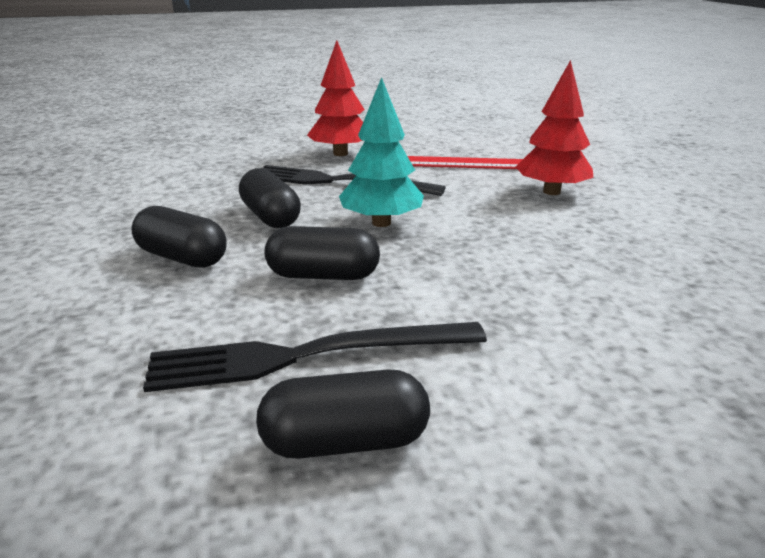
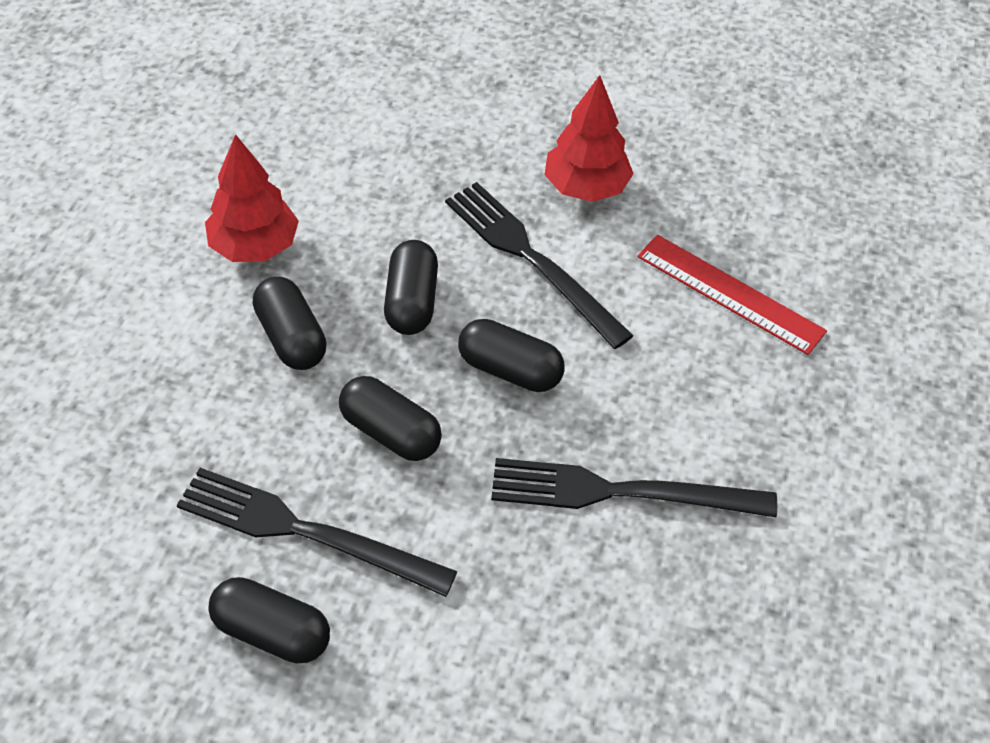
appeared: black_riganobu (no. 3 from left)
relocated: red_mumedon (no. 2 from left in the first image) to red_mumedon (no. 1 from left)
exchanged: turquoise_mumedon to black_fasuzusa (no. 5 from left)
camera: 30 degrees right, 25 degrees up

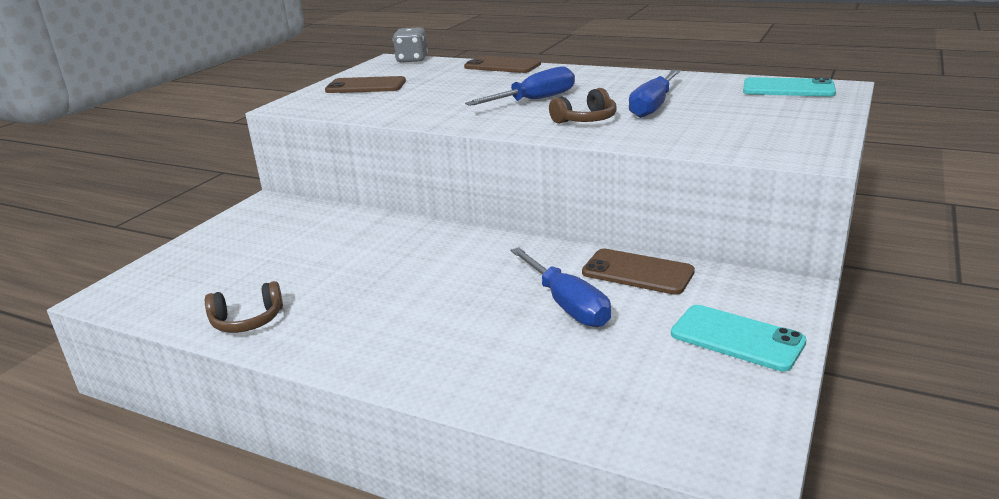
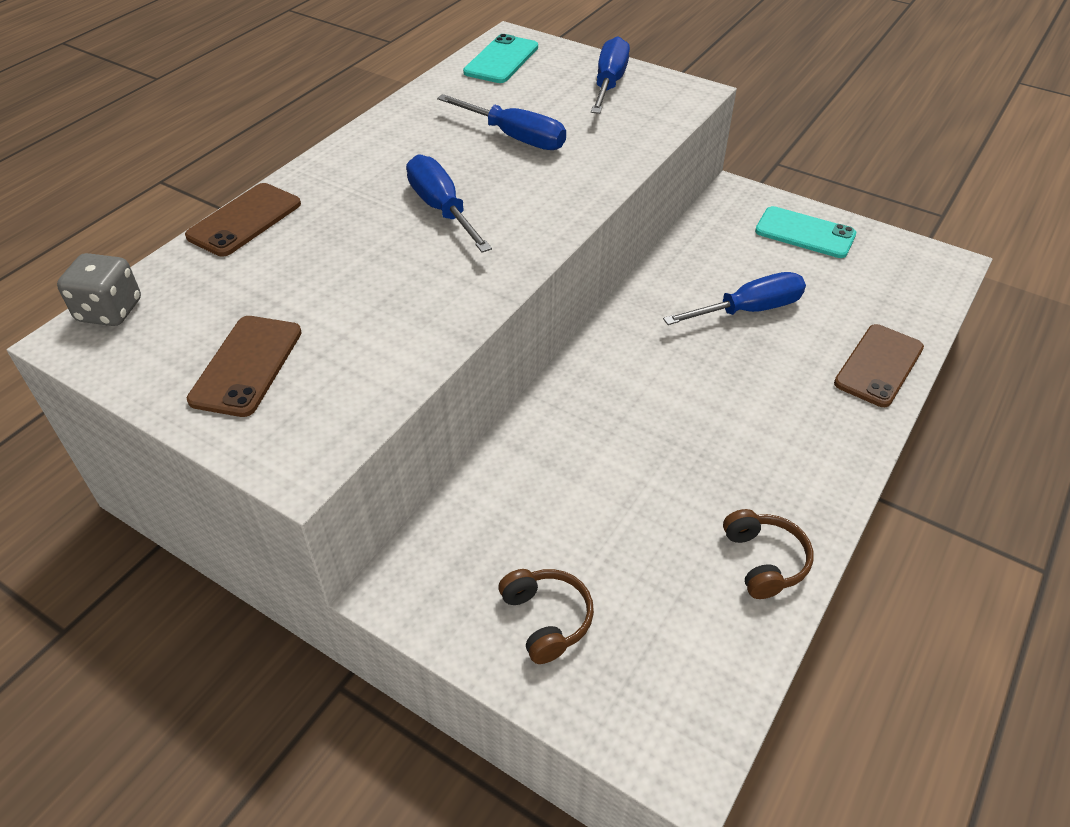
appeared: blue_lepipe (no. 3 from left)
relocated: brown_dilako (no. 2 from left in the first image) to brown_dilako (no. 1 from left); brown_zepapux (no. 3 from left)
spun: turquoise_zepapux (no. 1 from left in the first image) 75 degrees clockwise
camera: 85 degrees left, 20 degrees up

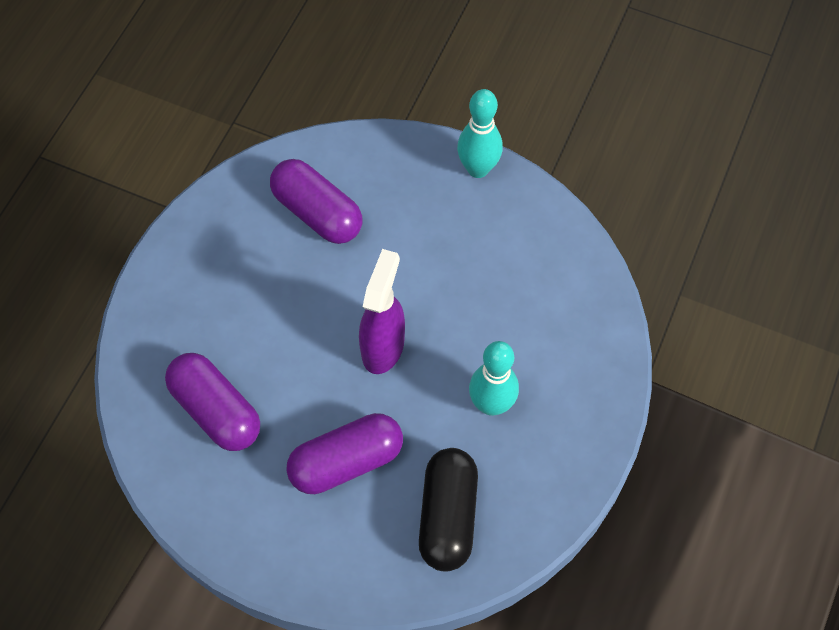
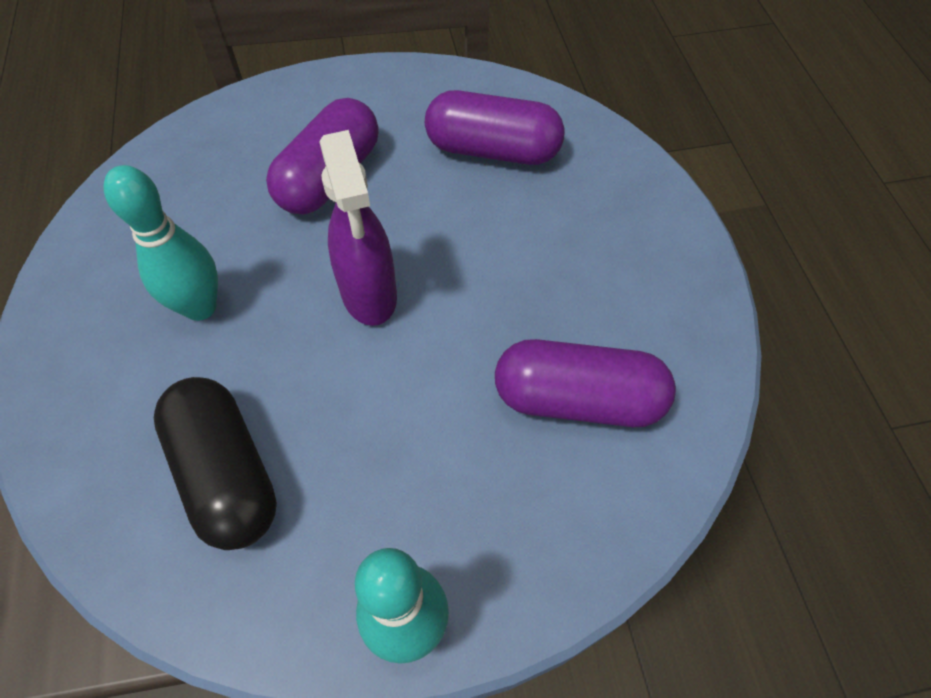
relocated: black_fasuzusa
camera: 145 degrees right, 5 degrees down

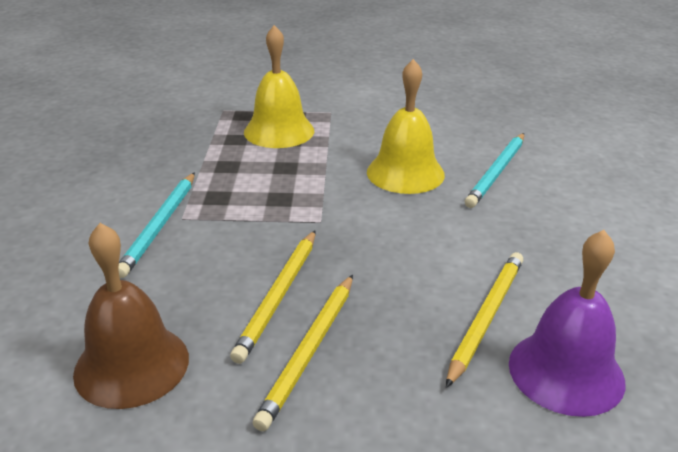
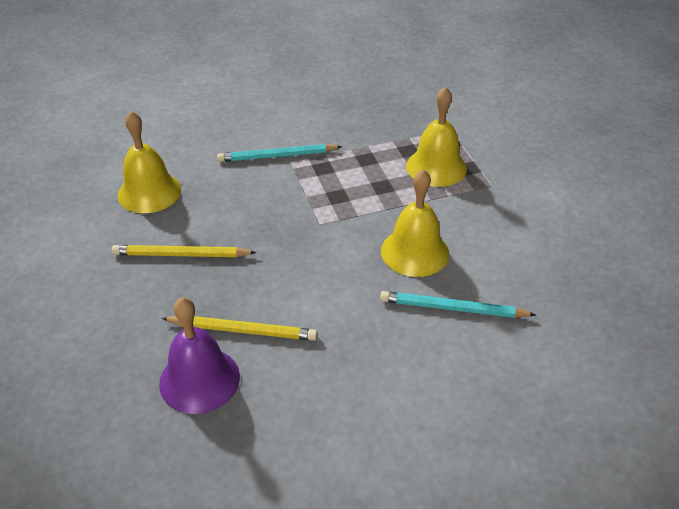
missing: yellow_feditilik (no. 1 from left)
colour: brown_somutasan to yellow_somutasan (no. 1 from left)
camera: 70 degrees right, 10 degrees up

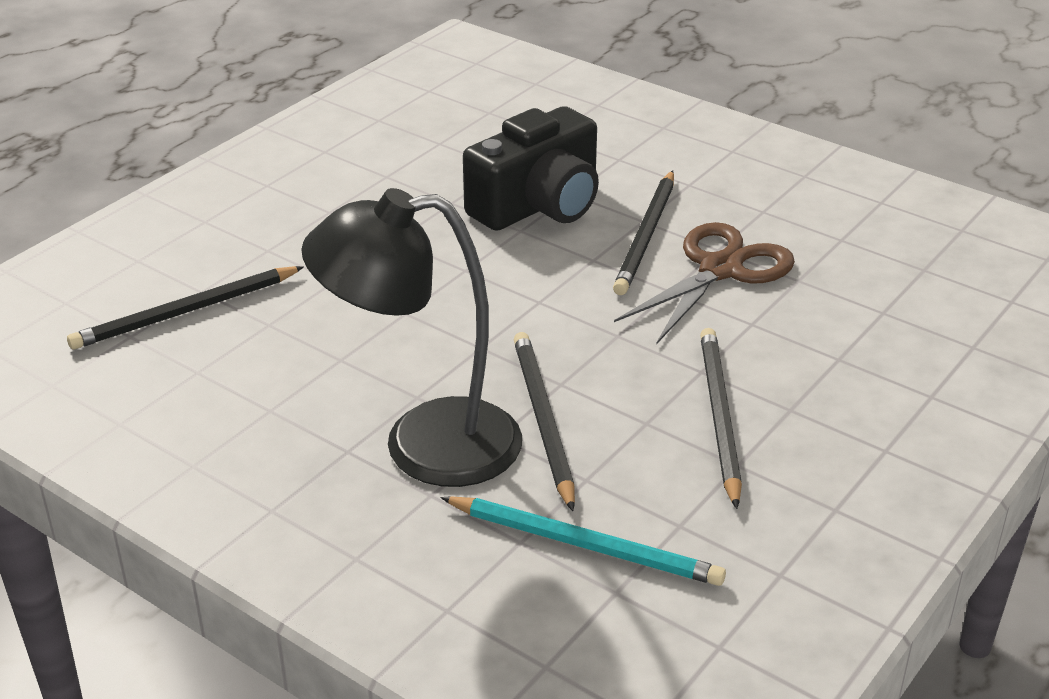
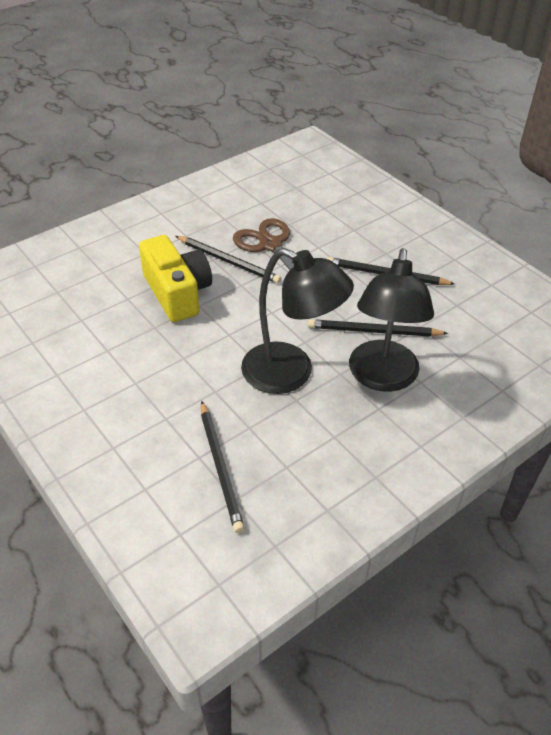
missing: turquoise_feditilik
appeared: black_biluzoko (no. 1 from left)
colour: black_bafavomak to yellow_bafavomak
camera: 75 degrees left, 10 degrees up

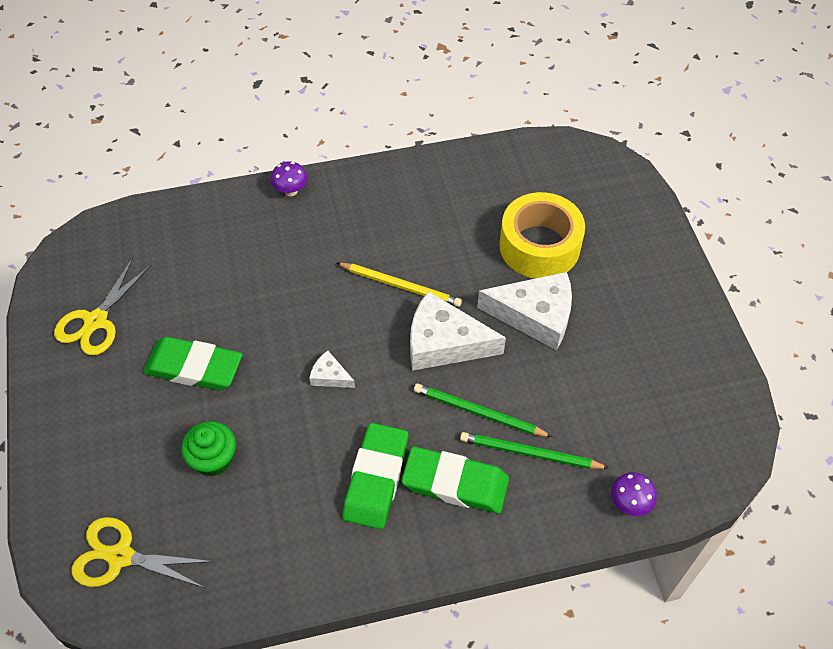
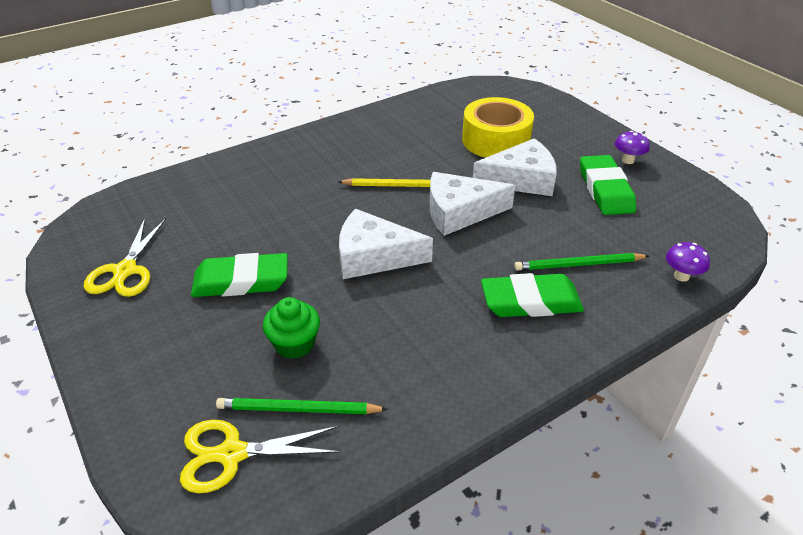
relocated: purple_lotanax (no. 1 from left); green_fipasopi (no. 2 from left in the first image) to green_fipasopi (no. 3 from left); green_feditilik (no. 1 from left)
size: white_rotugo (no. 1 from left) x2.13
camera: 20 degrees left, 15 degrees down

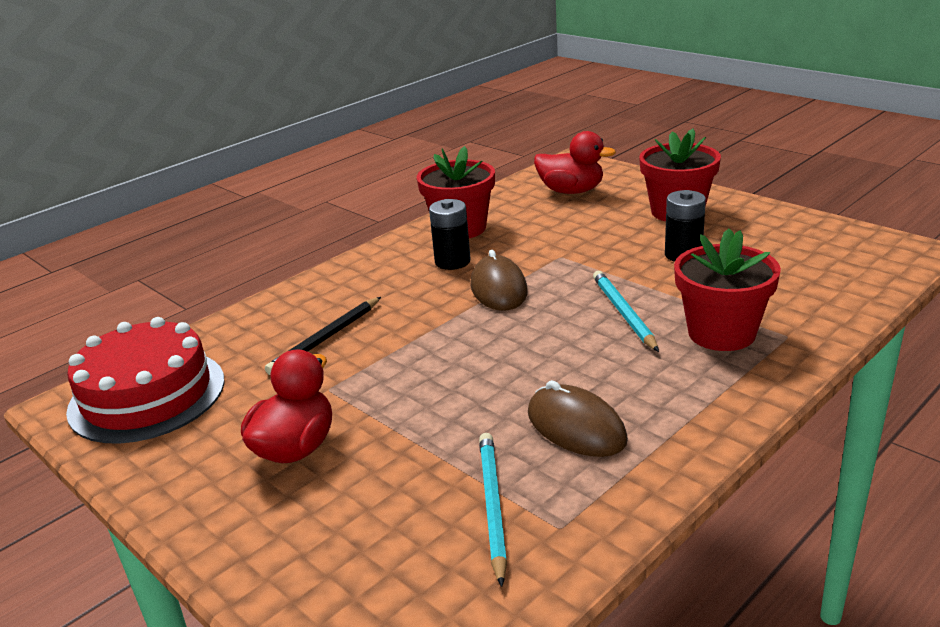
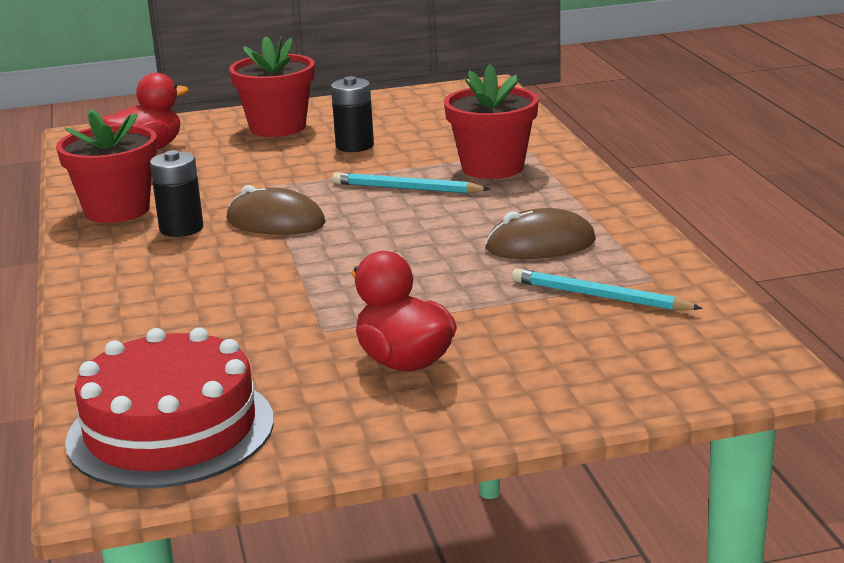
missing: black_feditilik
camera: 60 degrees left, 5 degrees down

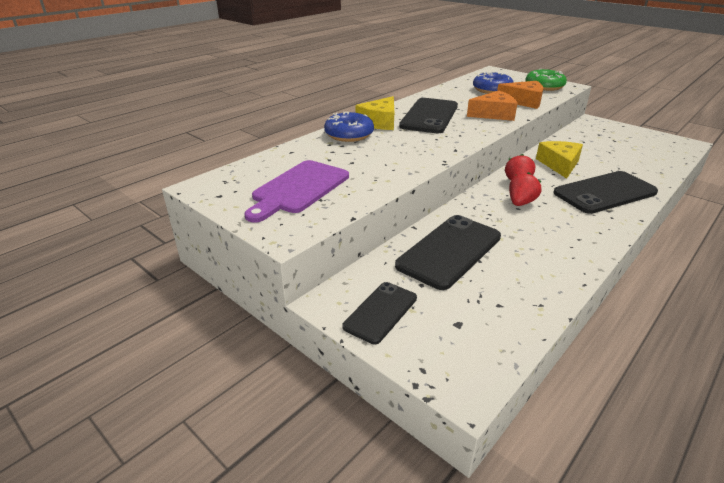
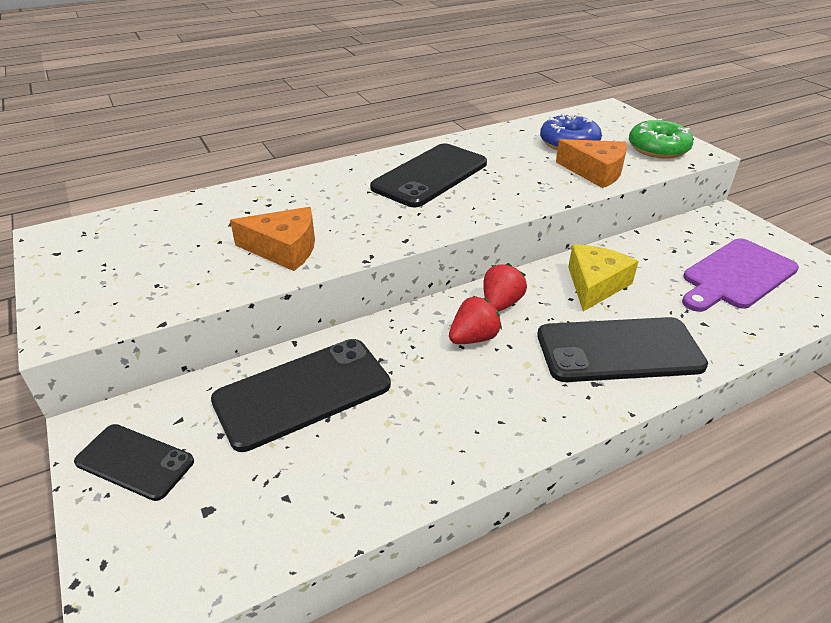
missing: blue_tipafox (no. 1 from left); yellow_rotugo (no. 1 from left)
relocated: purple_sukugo; orange_rotugo (no. 1 from left)
spun: black_zepapux (no. 1 from left) 60 degrees clockwise
camera: 20 degrees right, 5 degrees up

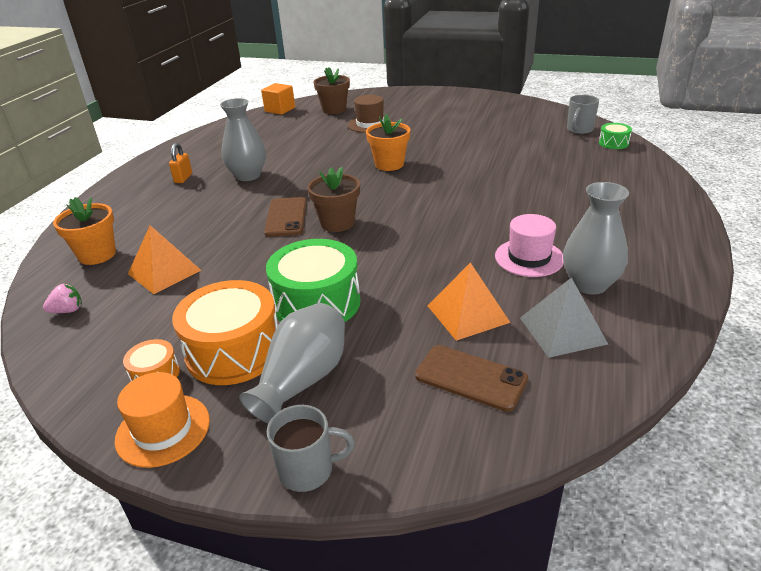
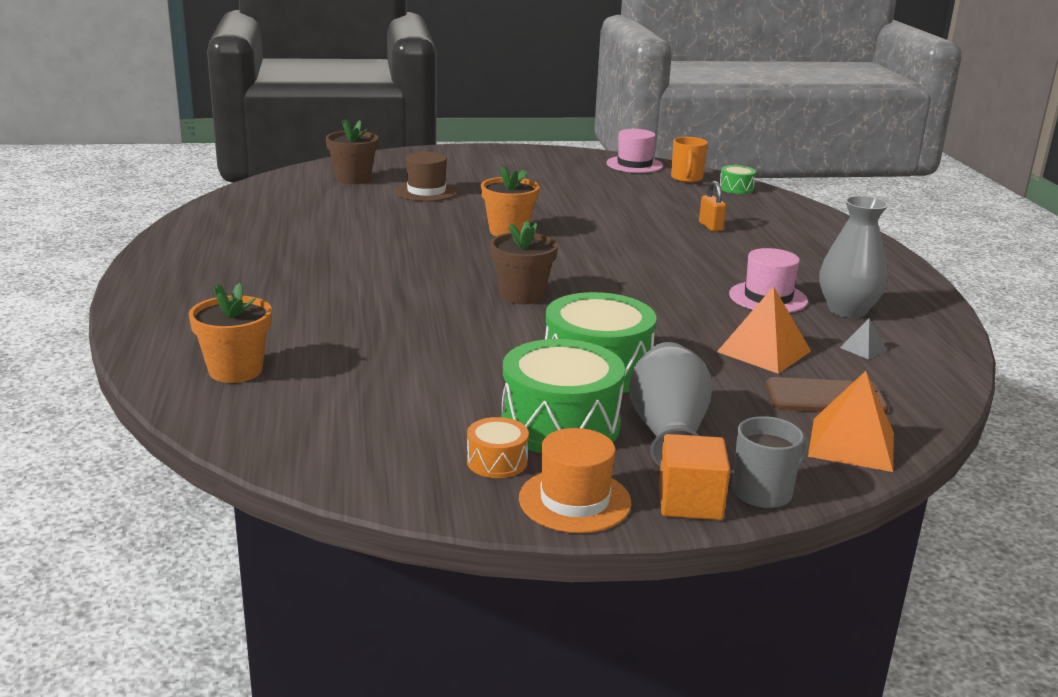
missing: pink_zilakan; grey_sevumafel (no. 1 from left); brown_zepapux (no. 1 from left)
appeared: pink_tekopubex (no. 1 from left)
relocated: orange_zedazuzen (no. 1 from left in the first image) to orange_zedazuzen (no. 2 from left); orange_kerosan; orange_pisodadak
colour: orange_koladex (no. 2 from left) to green_koladex (no. 1 from left); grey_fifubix (no. 2 from left) to orange_fifubix
size: grey_zedazuzen x0.49
camera: 30 degrees left, 10 degrees down

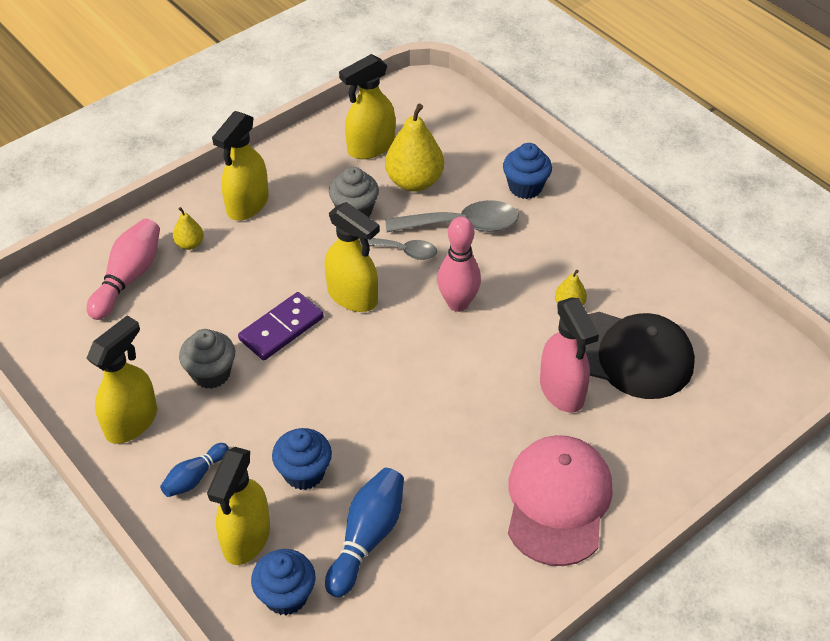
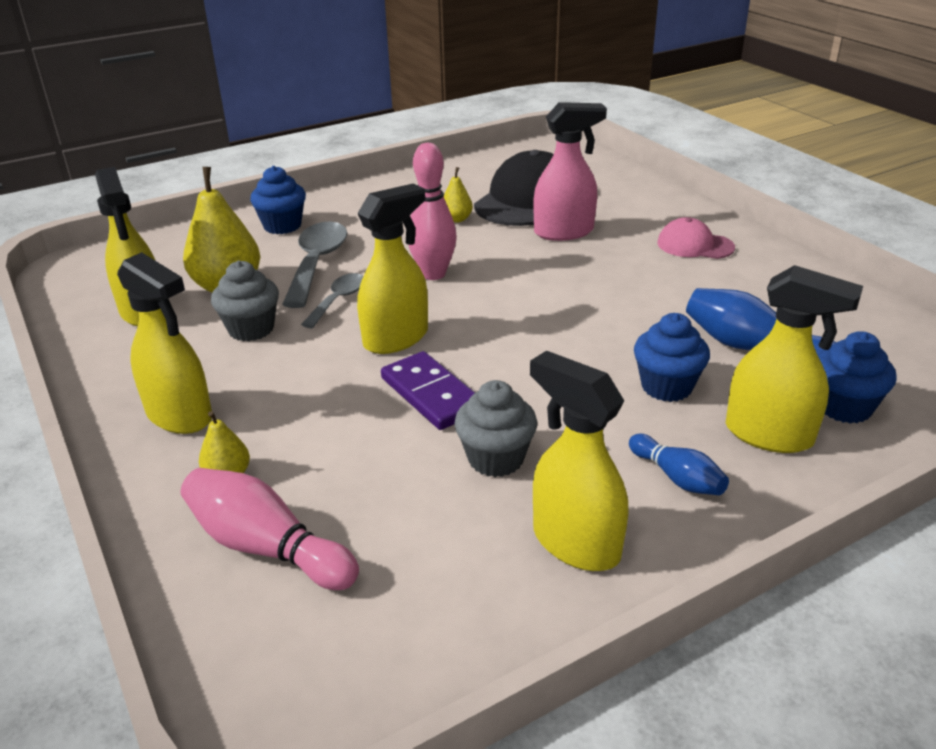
size: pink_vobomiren x0.55
camera: 80 degrees left, 15 degrees down

